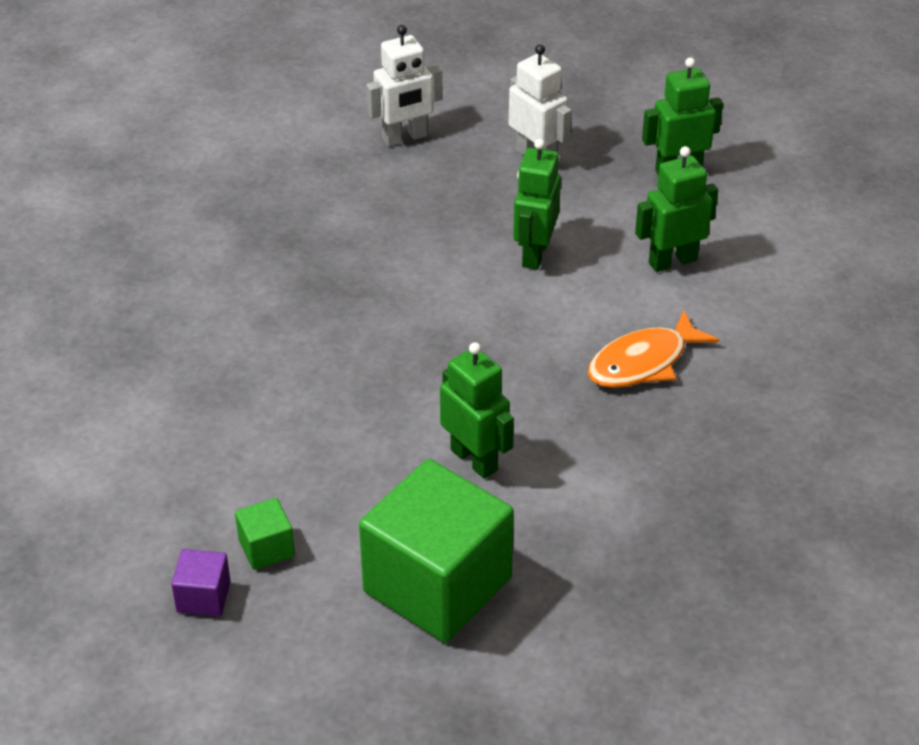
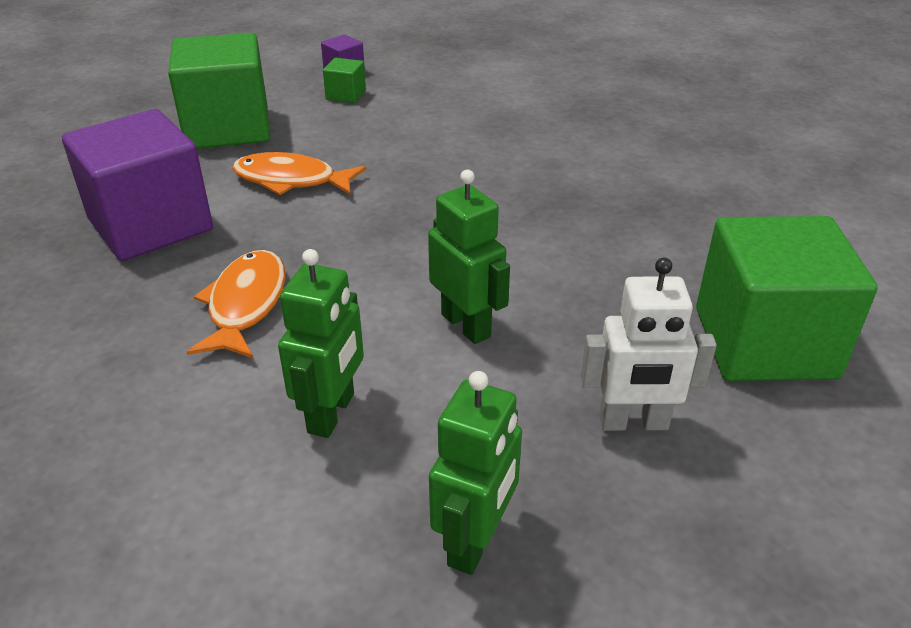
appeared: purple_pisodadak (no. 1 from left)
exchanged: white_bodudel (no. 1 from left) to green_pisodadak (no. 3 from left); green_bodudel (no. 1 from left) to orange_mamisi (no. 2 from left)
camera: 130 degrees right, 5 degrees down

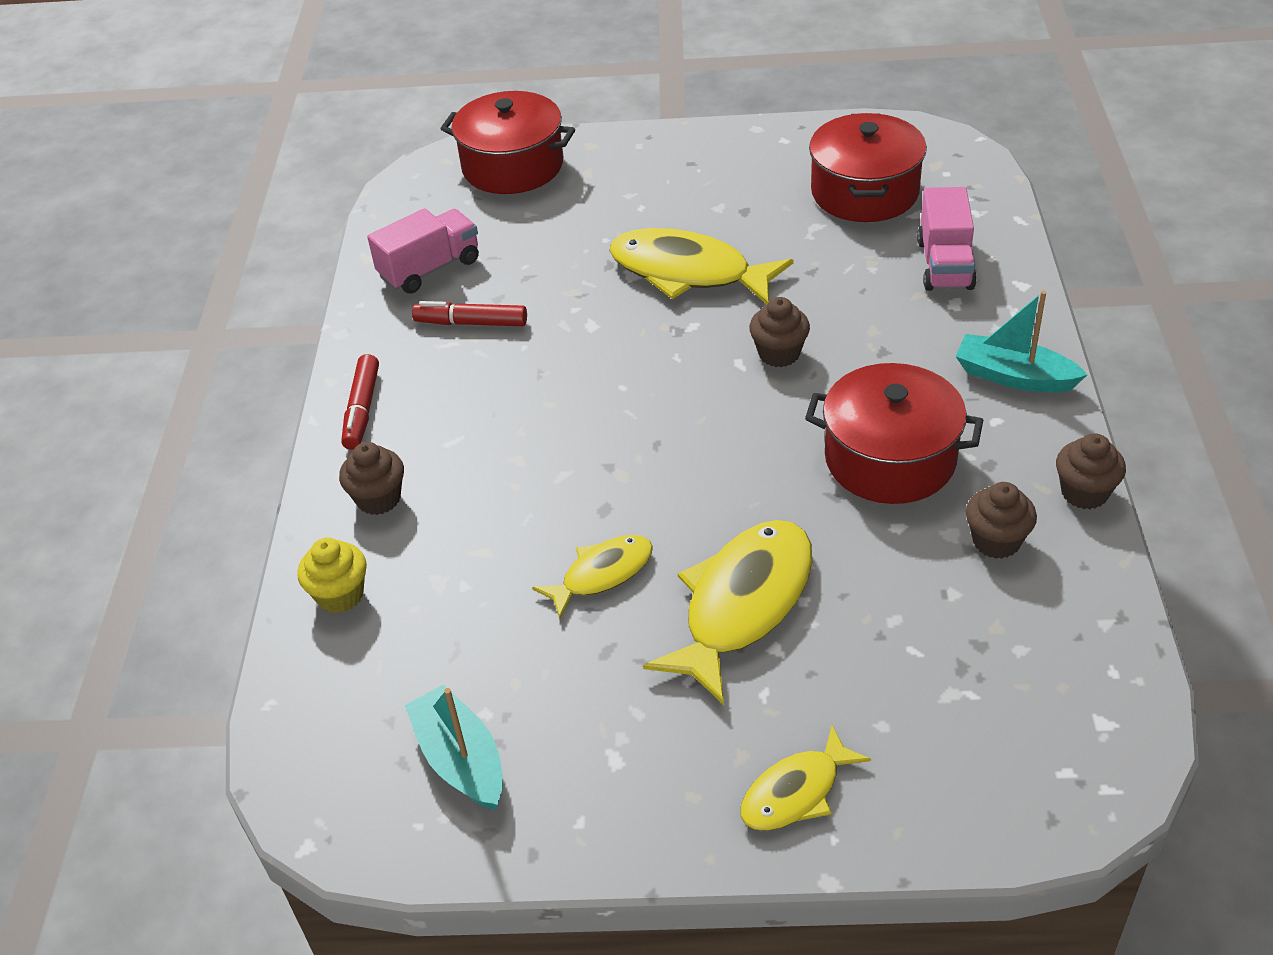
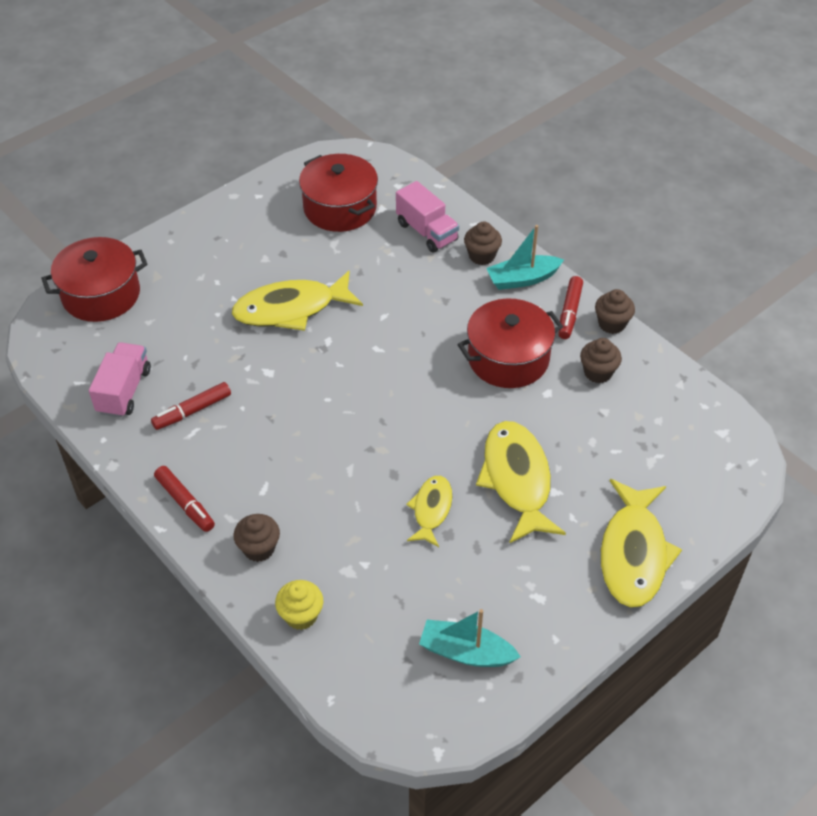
appeared: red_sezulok (no. 3 from left)
relocated: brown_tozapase (no. 2 from left)
size: yellow_mamisi (no. 4 from left) x1.76
camera: 45 degrees left, 5 degrees up

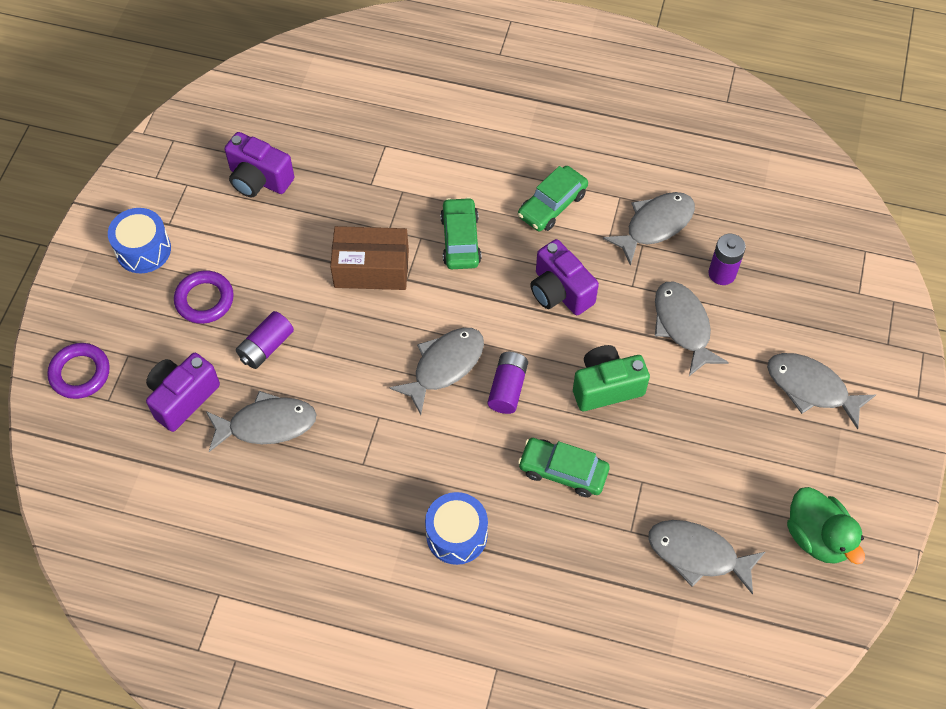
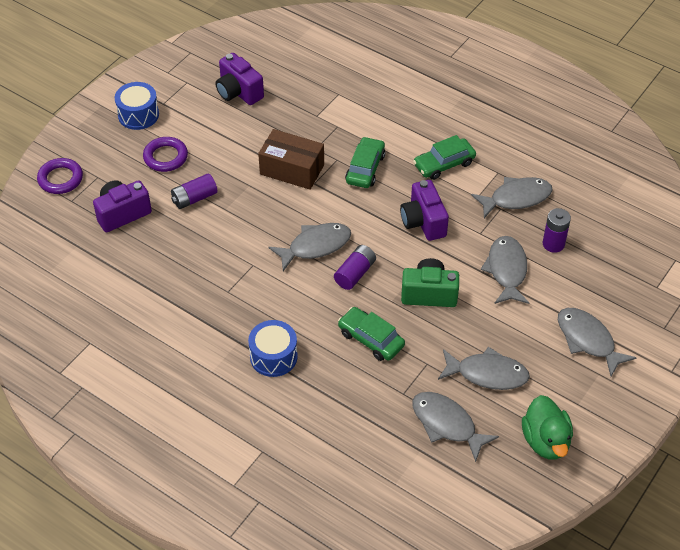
relocated: grey_mamisi (no. 1 from left in the first image) to grey_mamisi (no. 3 from left)
camera: 20 degrees right, 10 degrees down

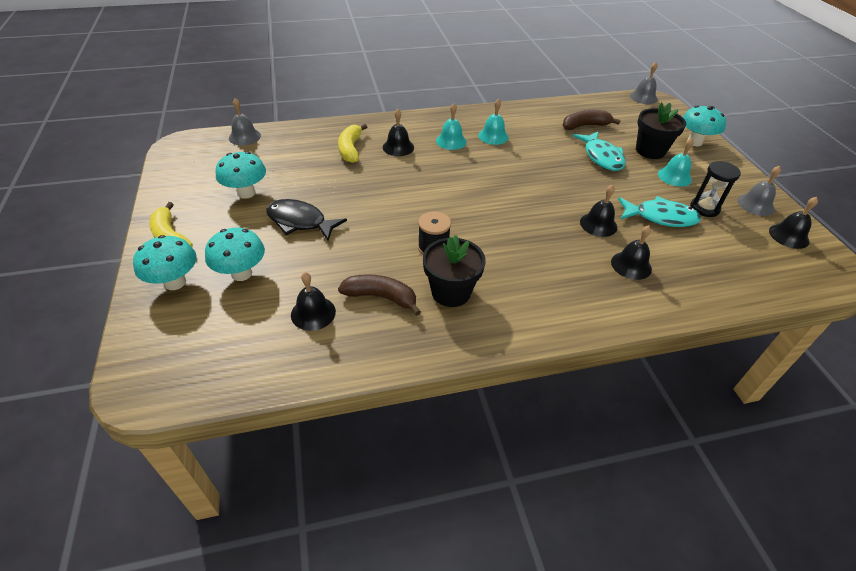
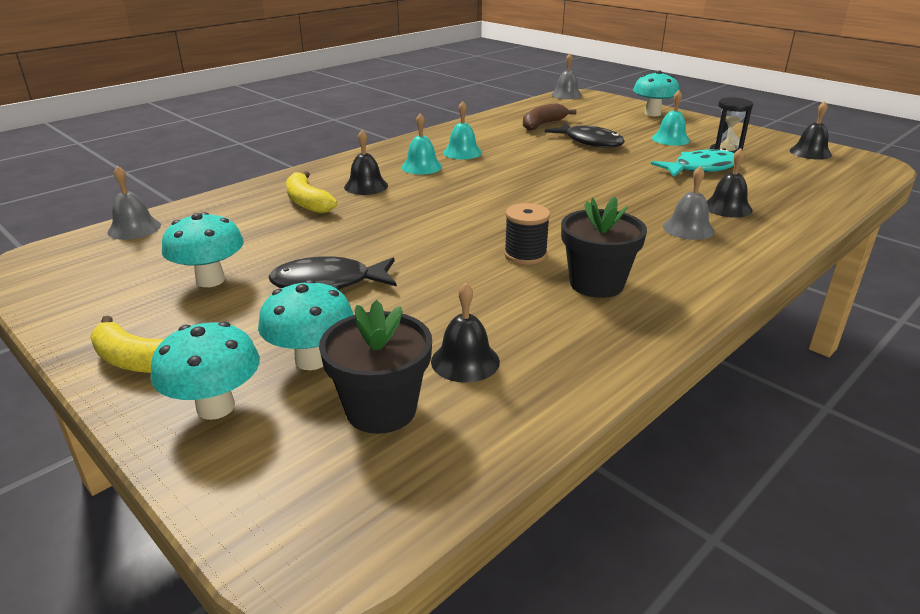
missing: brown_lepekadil (no. 1 from left); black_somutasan (no. 3 from left)
relocated: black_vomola (no. 2 from left in the first image) to black_vomola (no. 1 from left); grey_somutasan (no. 3 from left)
colour: turquoise_mamisi (no. 1 from left) to black_mamisi (no. 2 from left)
camera: 30 degrees left, 15 degrees down

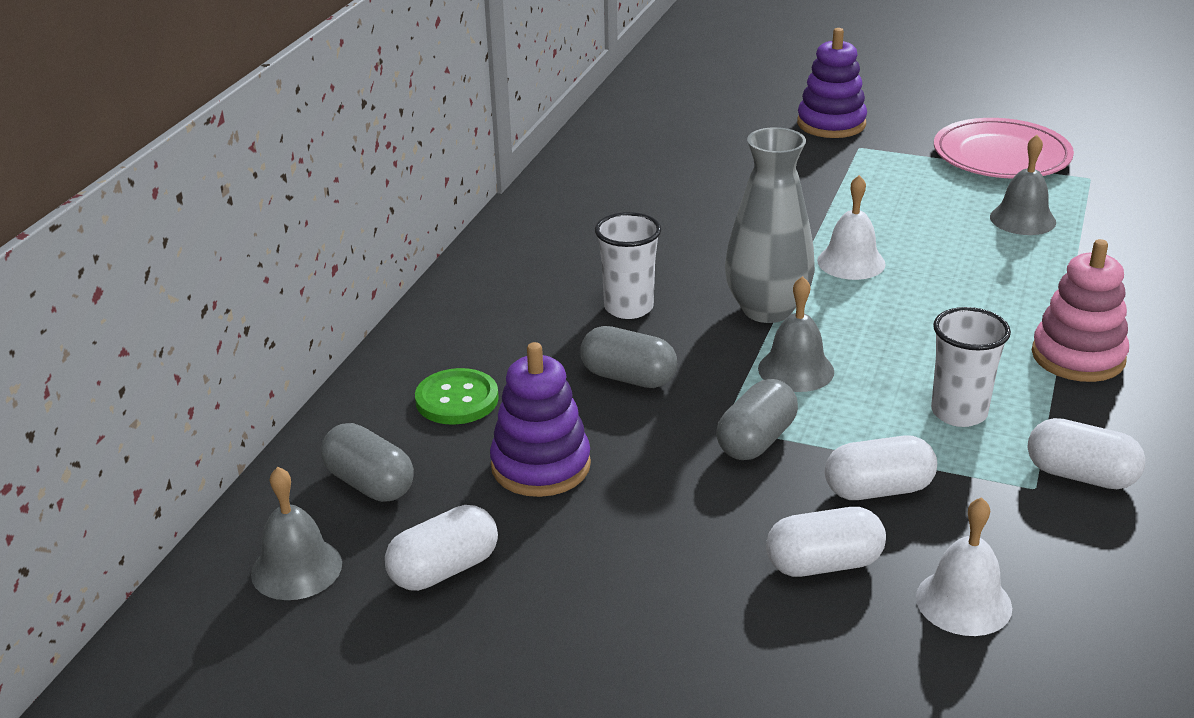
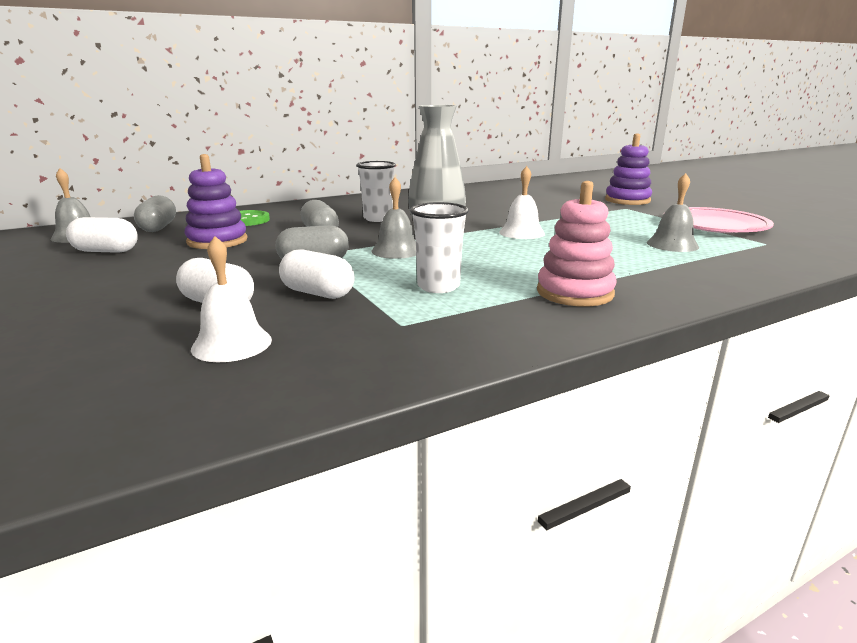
missing: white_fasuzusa (no. 4 from left)
camera: 40 degrees right, 10 degrees down

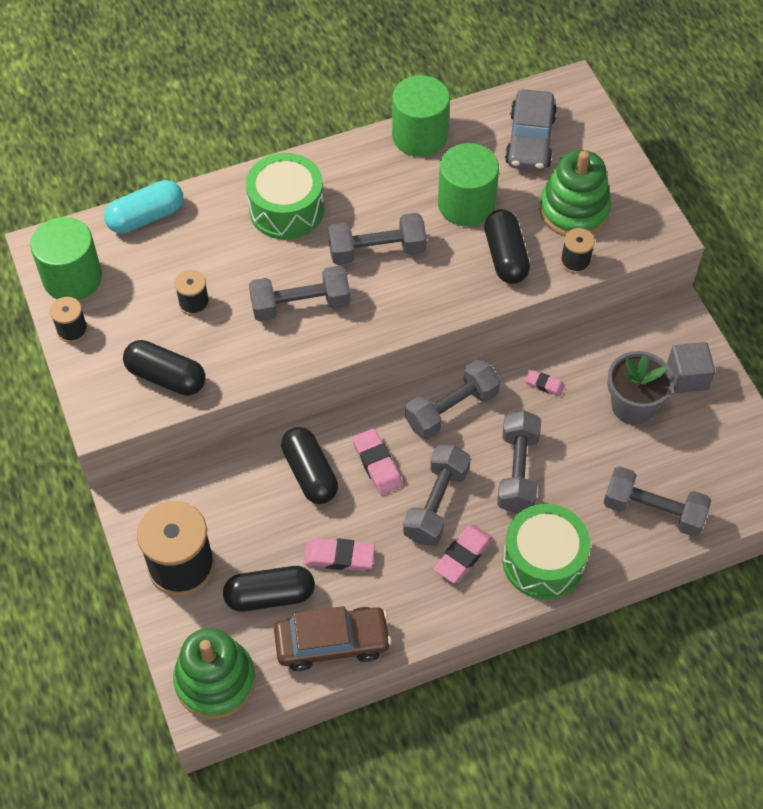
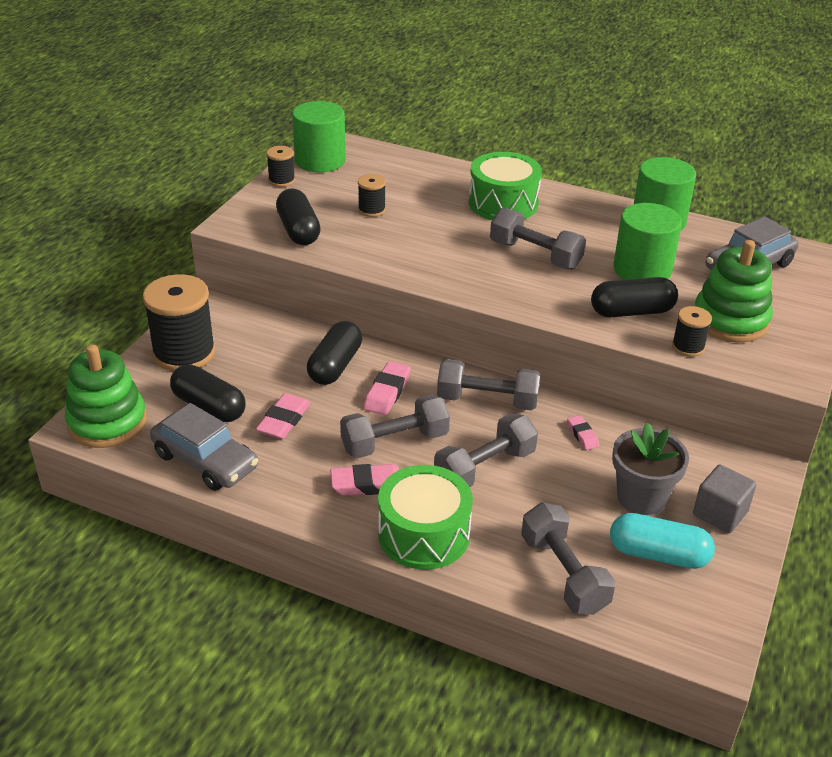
missing: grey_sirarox (no. 1 from left)
relocated: turquoise_fasuzusa
colour: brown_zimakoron to grey_zimakoron (no. 1 from left)
spun: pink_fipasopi (no. 1 from left) 60 degrees clockwise; black_fasuzusa (no. 4 from left) 45 degrees clockwise
camera: 45 degrees right, 20 degrees down

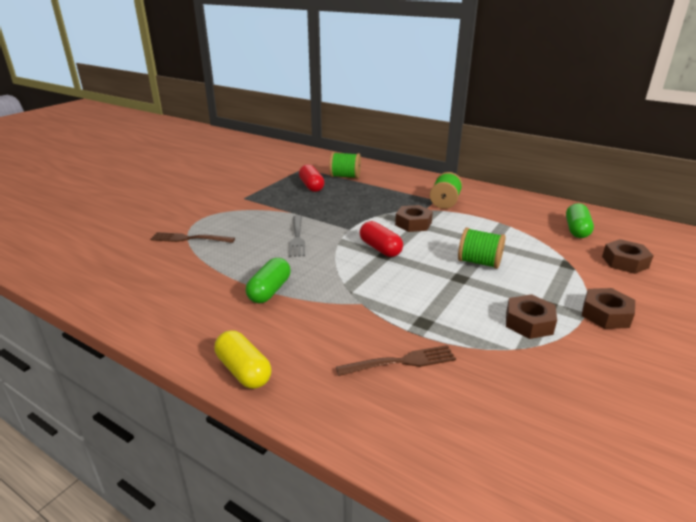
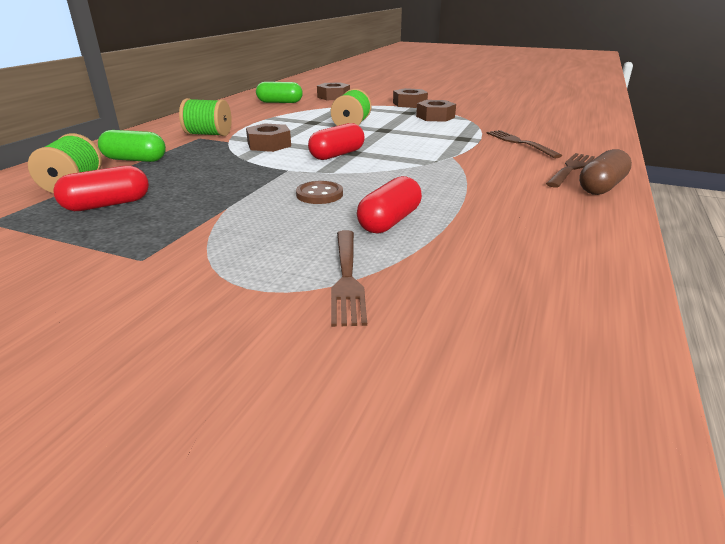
appeared: red_fasuzusa (no. 3 from left); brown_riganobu (no. 3 from left)
relocated: green_fasuzusa (no. 1 from left)
exchanged: grey_riganobu to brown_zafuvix
colour: yellow_fasuzusa to brown_fasuzusa
camera: 100 degrees left, 0 degrees up

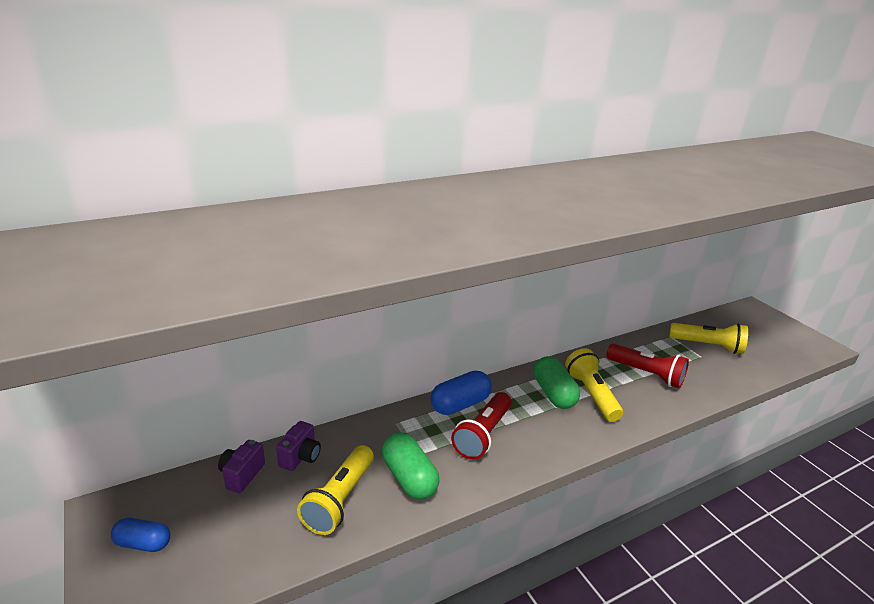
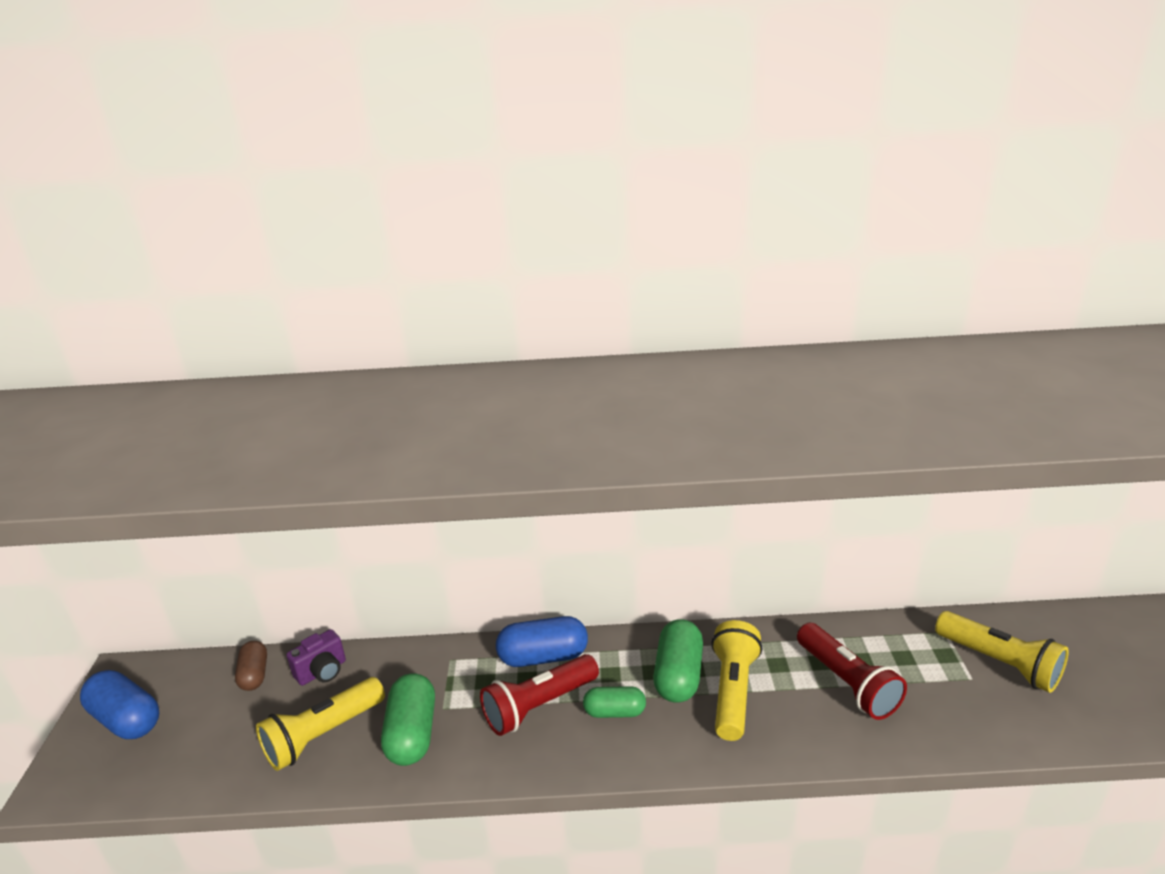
appeared: green_fasuzusa (no. 2 from left)
exchanged: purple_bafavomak (no. 1 from left) to brown_fasuzusa
size: blue_fasuzusa (no. 1 from left) x1.58
camera: 30 degrees right, 0 degrees up

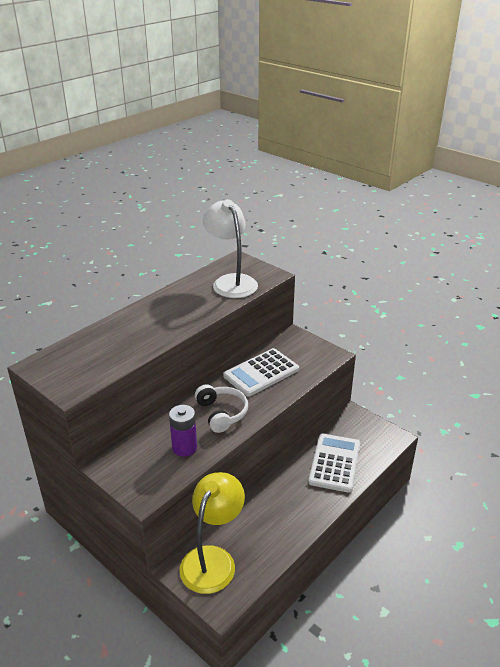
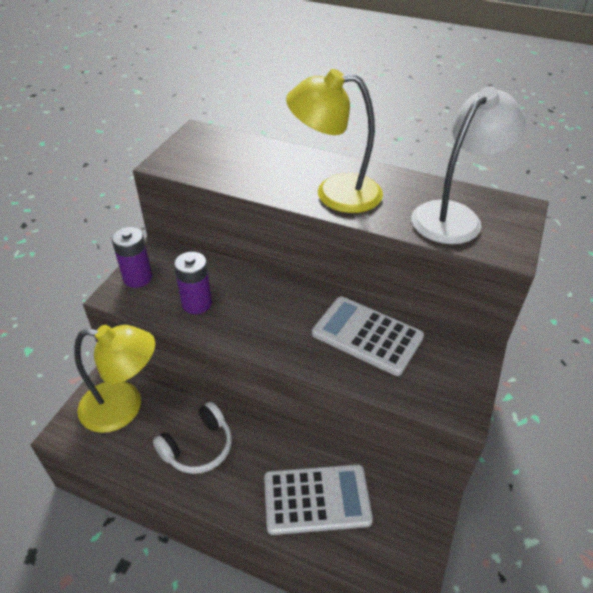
appeared: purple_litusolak (no. 1 from left); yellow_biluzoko (no. 2 from left)
relocated: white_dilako
camera: 70 degrees right, 10 degrees up

